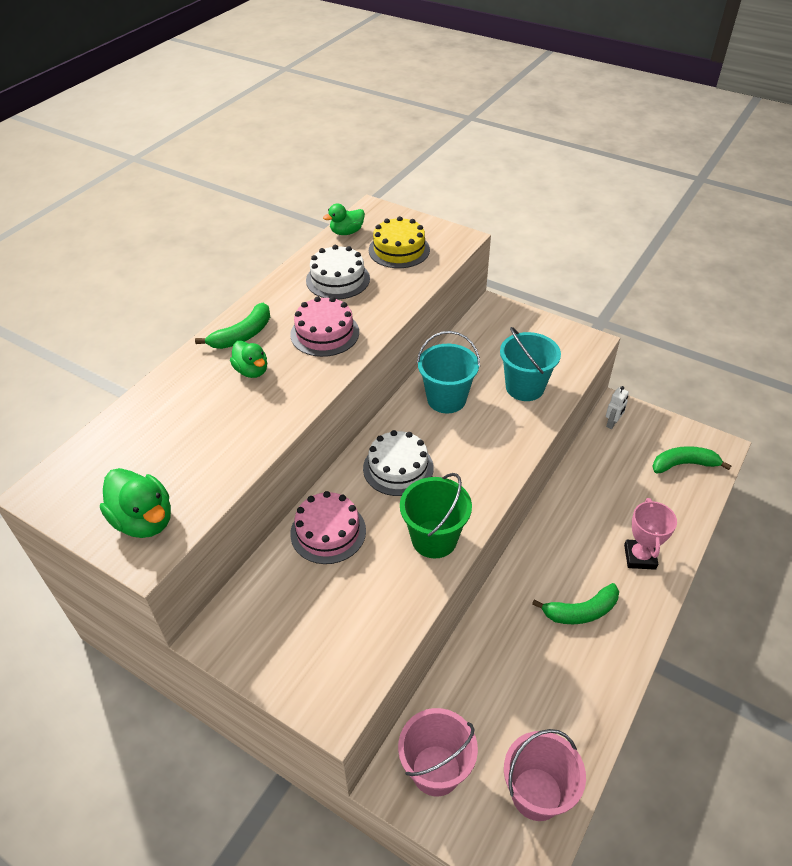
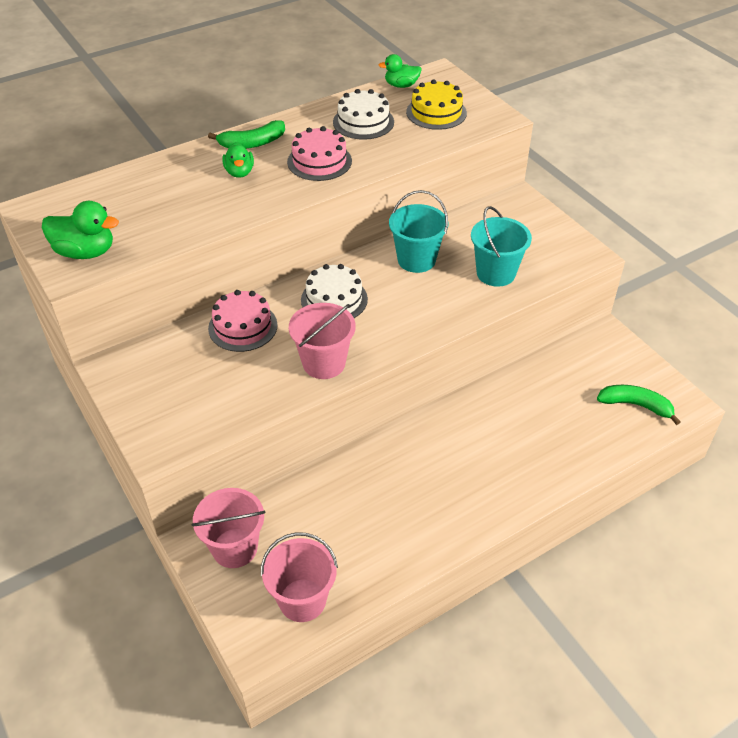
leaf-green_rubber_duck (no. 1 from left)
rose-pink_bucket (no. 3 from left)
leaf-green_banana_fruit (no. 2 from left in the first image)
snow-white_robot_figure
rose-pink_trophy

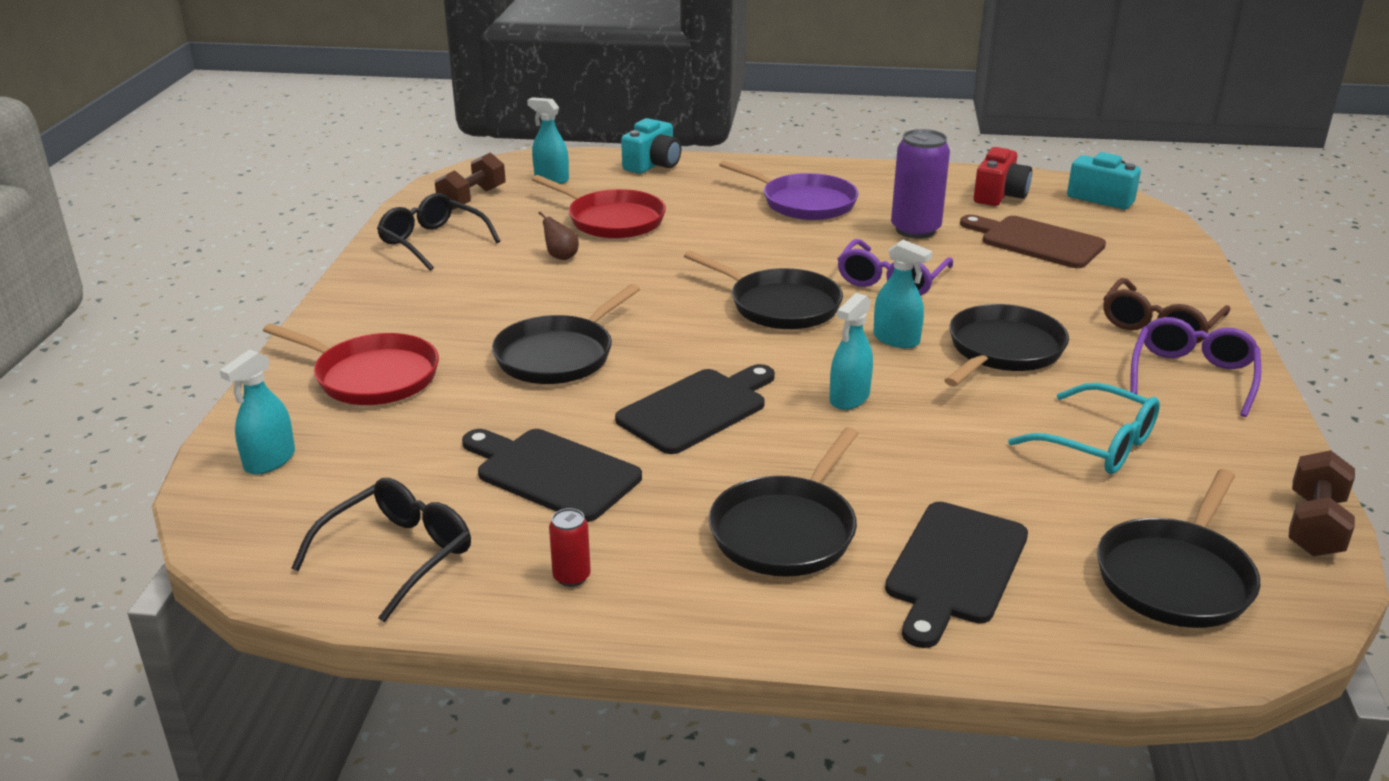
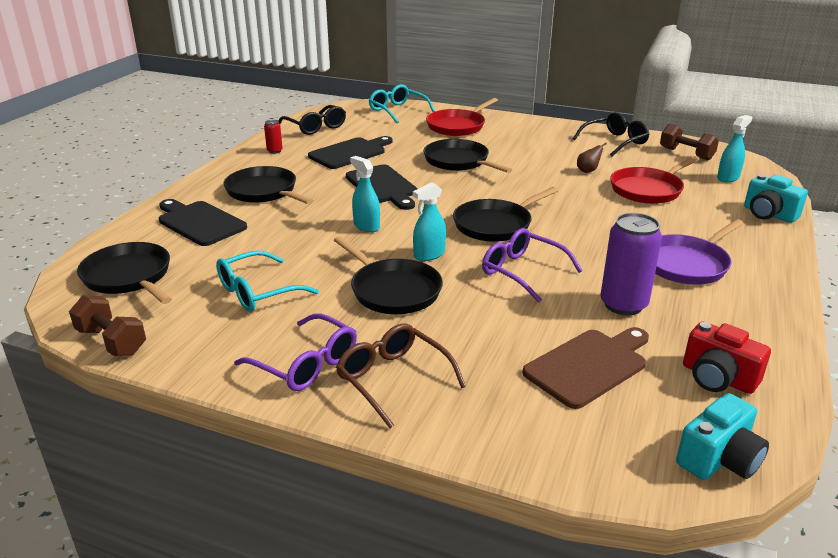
turquoise_eyeglasses (no. 2 from left)

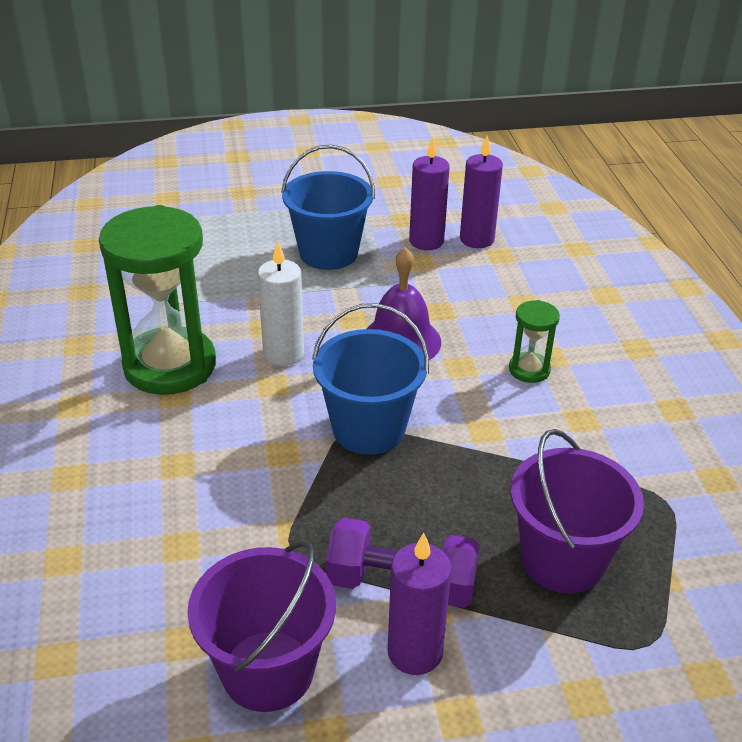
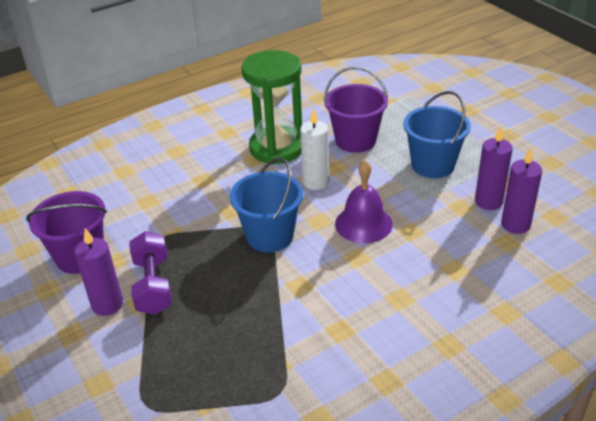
leaf-green_hourglass (no. 2 from left in the first image)
purple_bucket (no. 2 from left)

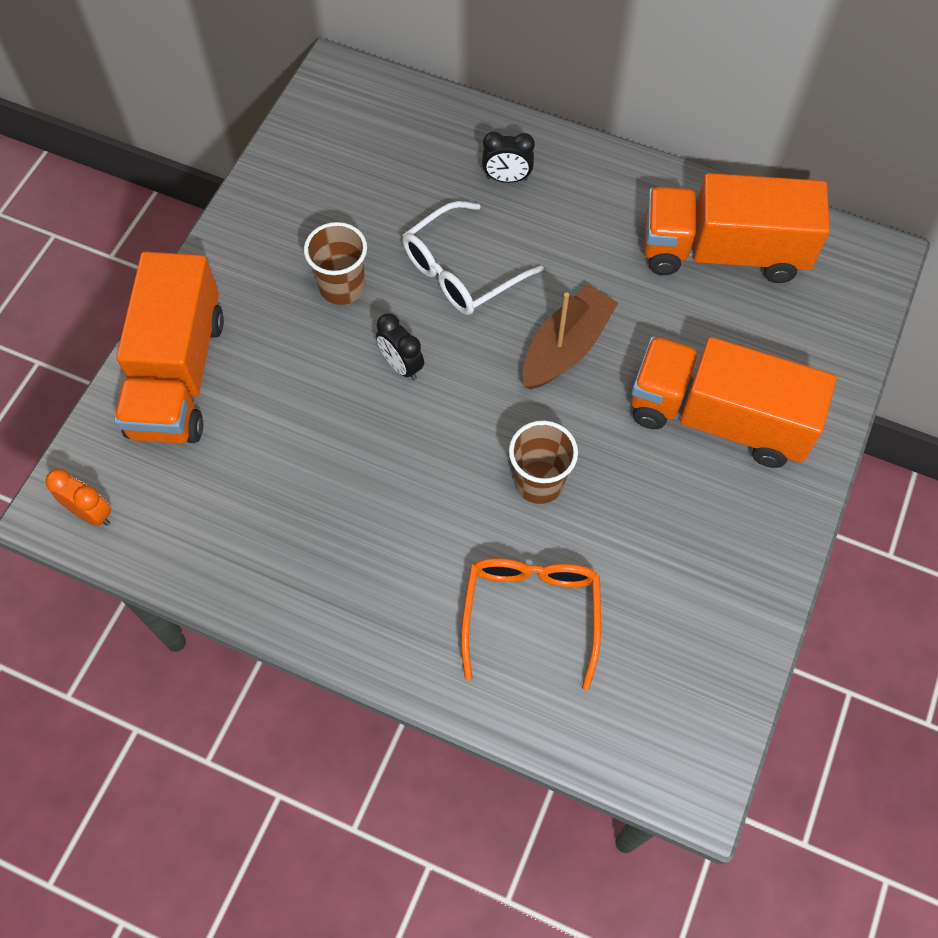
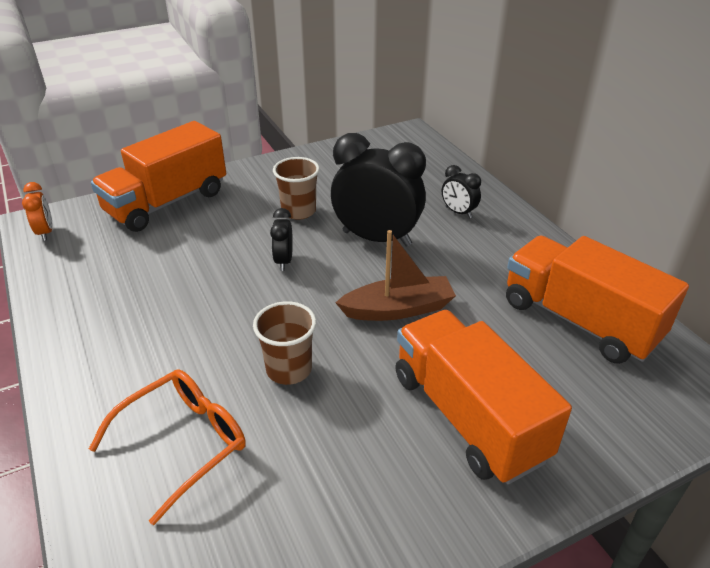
jet-black_alarm_clock (no. 2 from left)

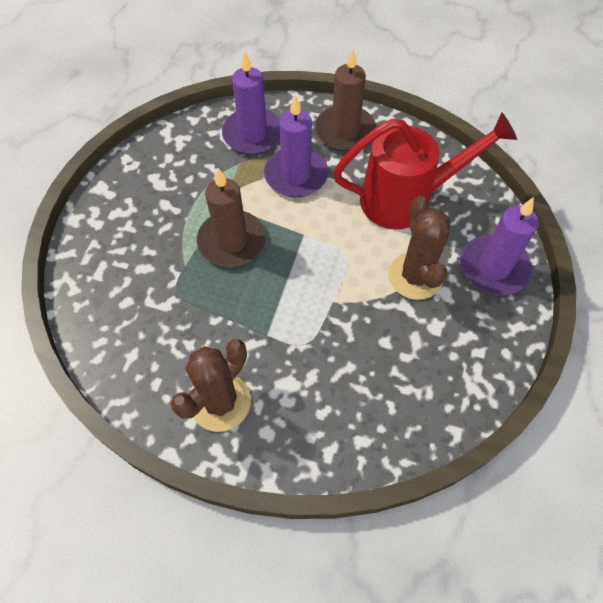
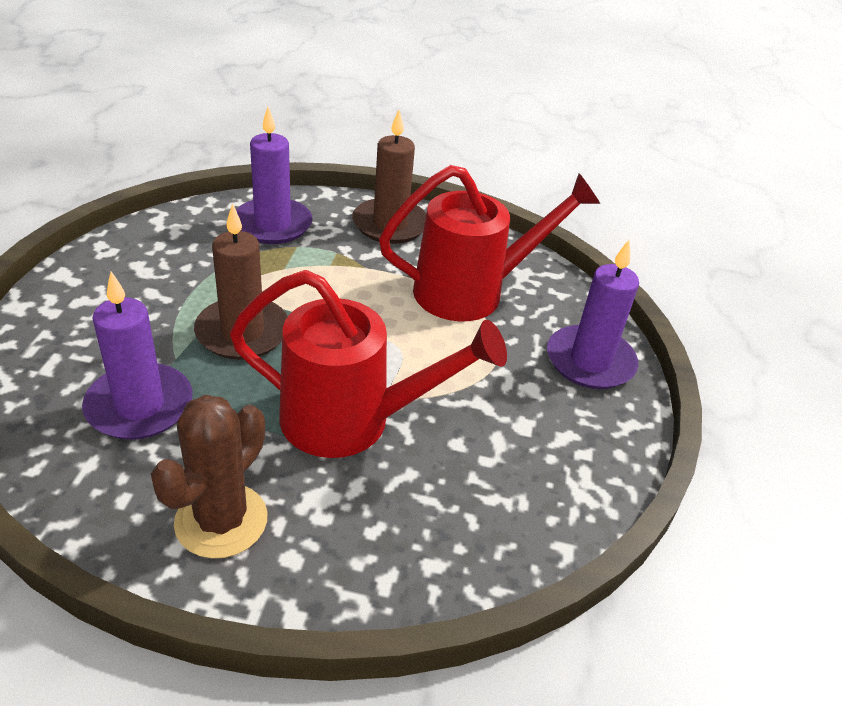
purple_pillar_candle (no. 1 from left)
dark_brown_prickly_plant (no. 2 from left in the first image)
scarlet_watering_can (no. 1 from left)

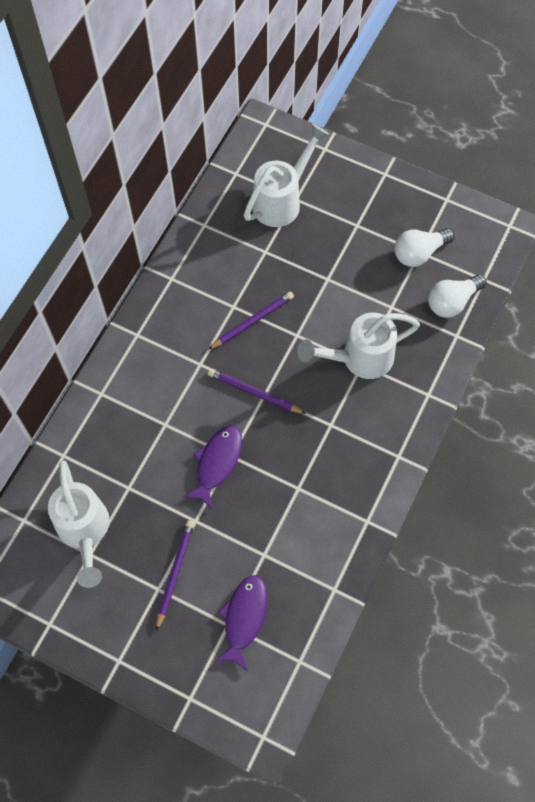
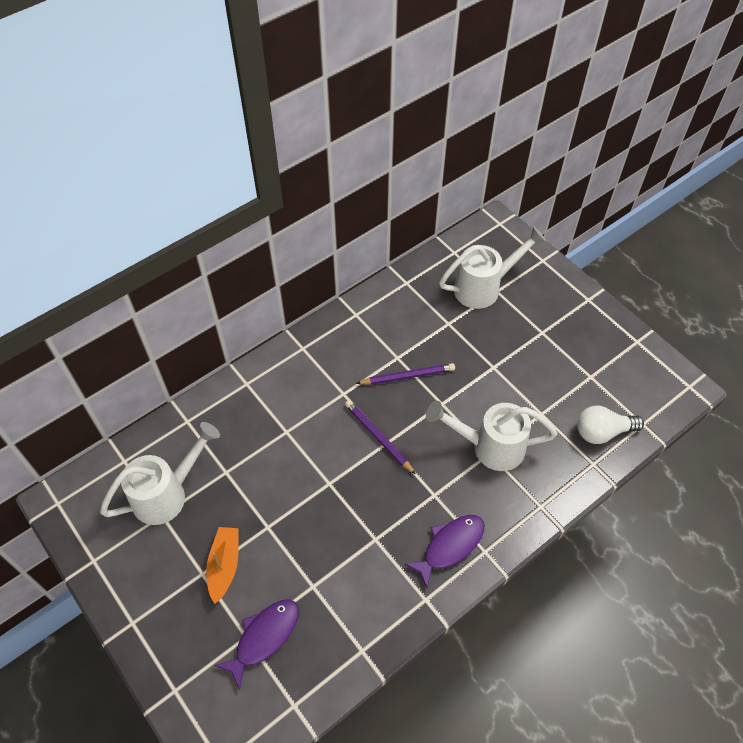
snow-white_watering_can (no. 1 from left)
bright_orange_toy_boat
purple_fish_figure (no. 2 from left)
snow-white_lightbulb (no. 1 from left in the first image)

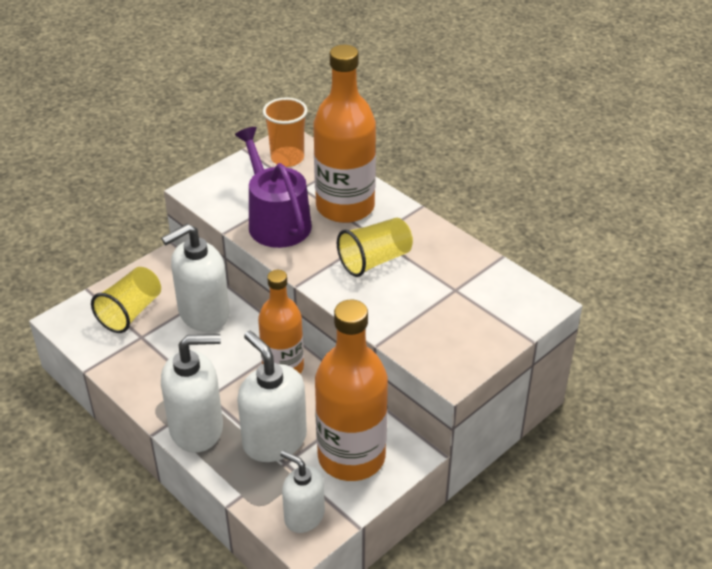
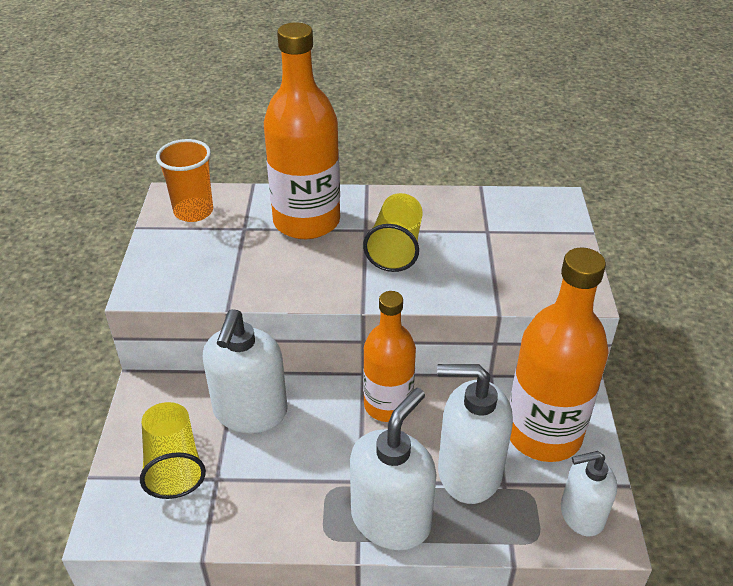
purple_watering_can

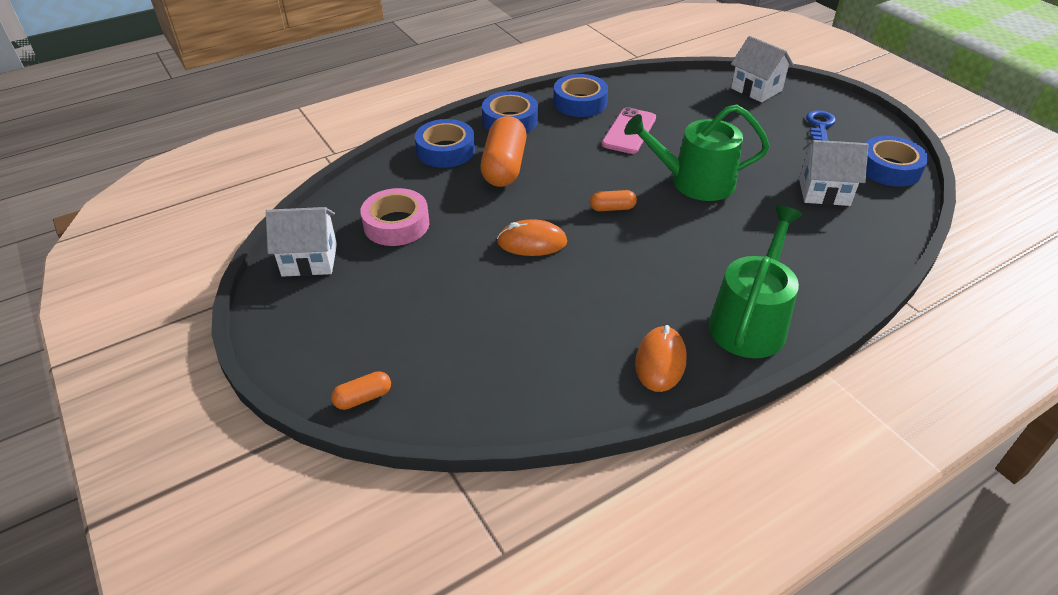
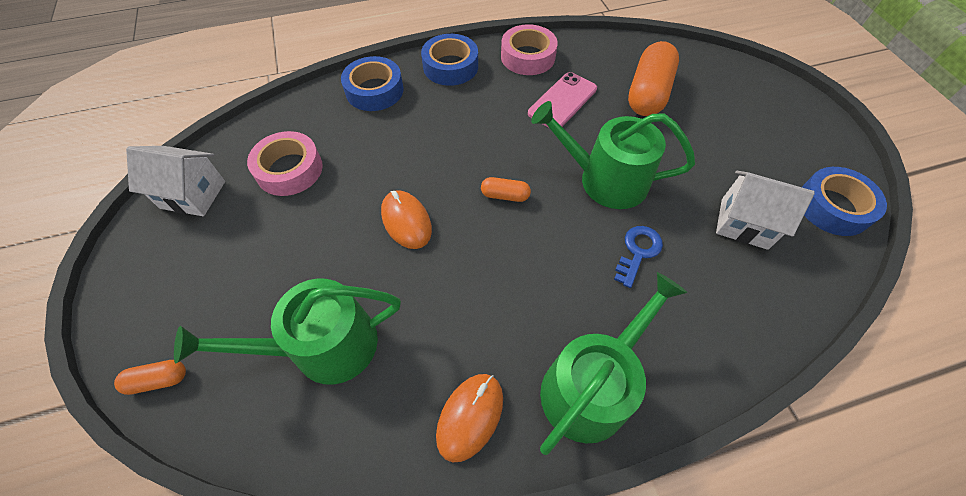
bright_orange_pill_shape (no. 3 from left)
bright_orange_computer_mouse (no. 1 from left)
rose-pink_sticky_tape (no. 2 from left)
snow-white_house (no. 2 from left in the first image)
blue_door_key
leaf-green_watering_can (no. 1 from left)

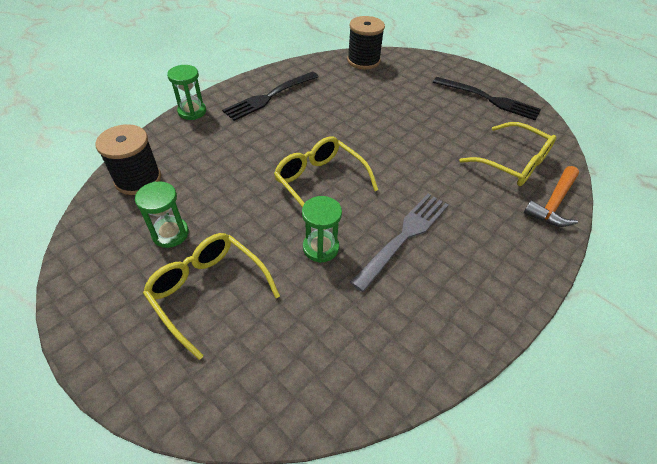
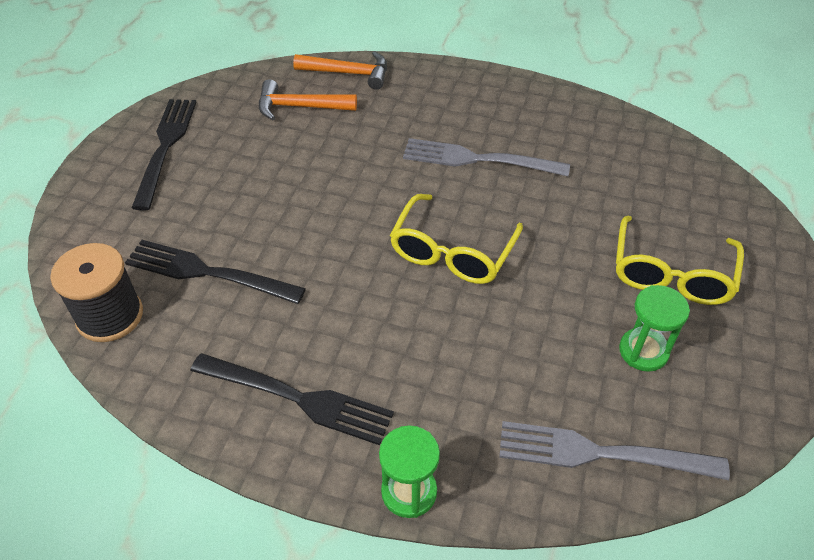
gray_fork (no. 2 from left)
leaf-green_hourglass (no. 3 from left in the first image)
bright_orange_claw_hammer (no. 1 from left)
jet-black_fork (no. 2 from left)

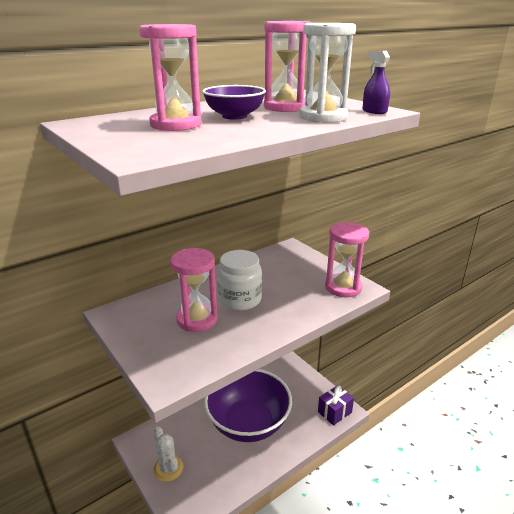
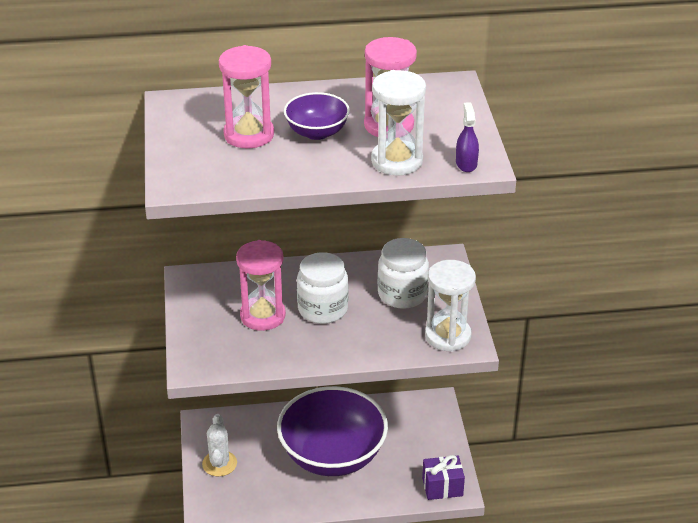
snow-white_hourglass (no. 2 from left)
snow-white_jar (no. 2 from left)

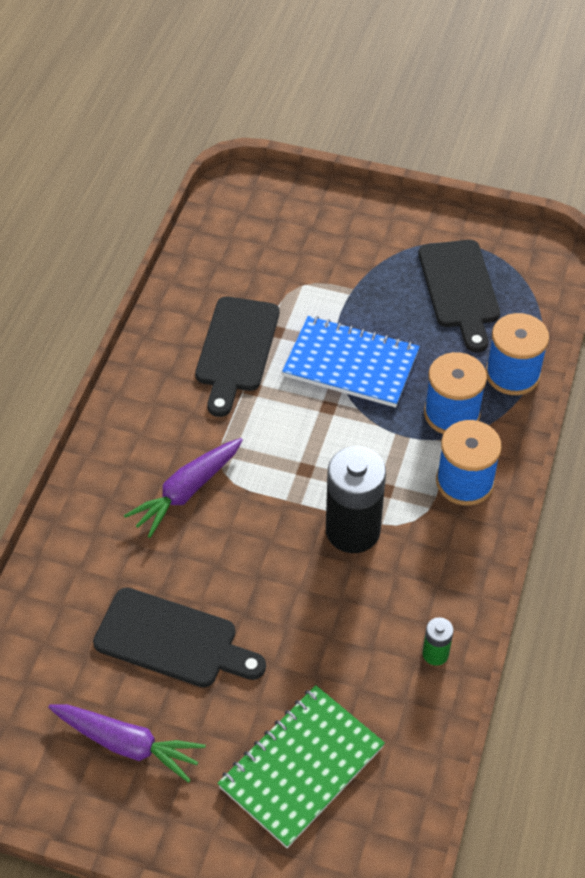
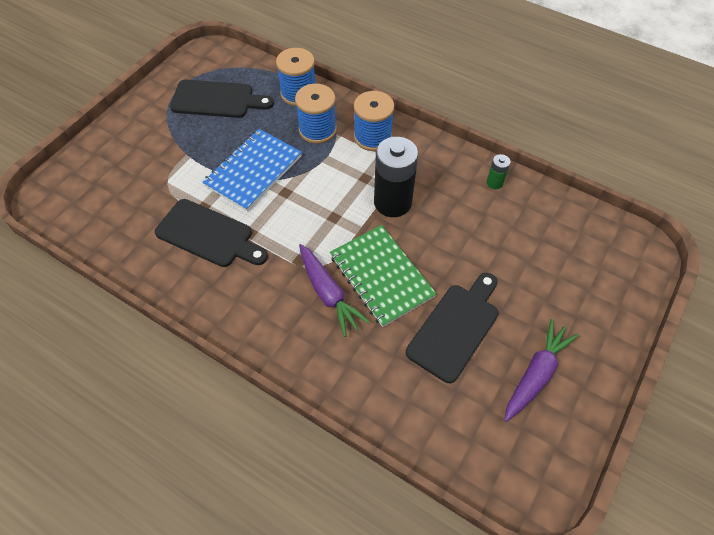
leaf-green_notepad

